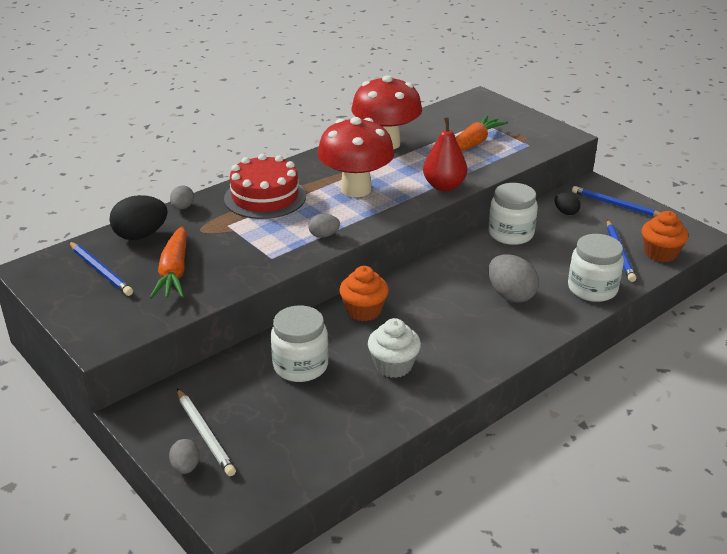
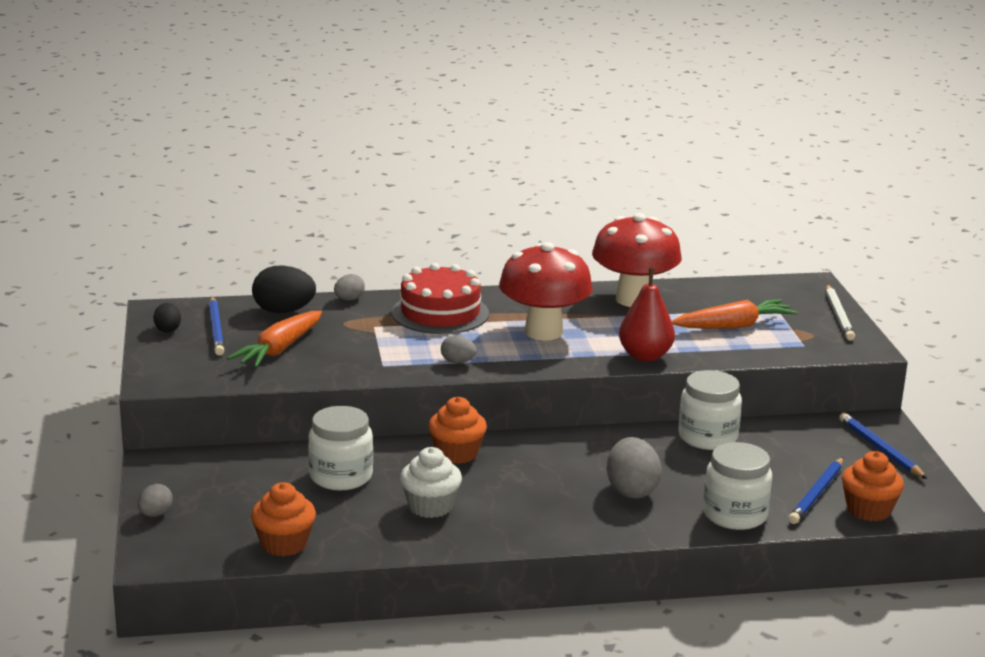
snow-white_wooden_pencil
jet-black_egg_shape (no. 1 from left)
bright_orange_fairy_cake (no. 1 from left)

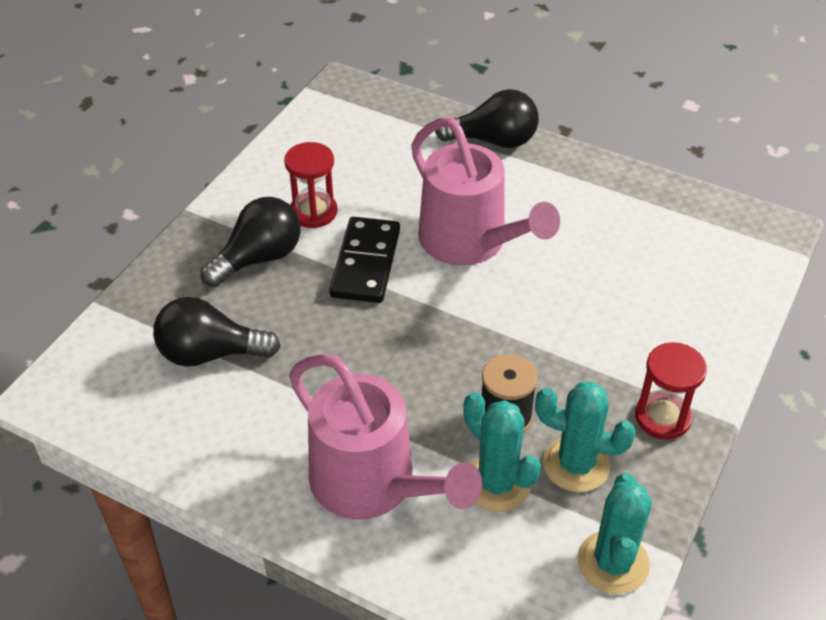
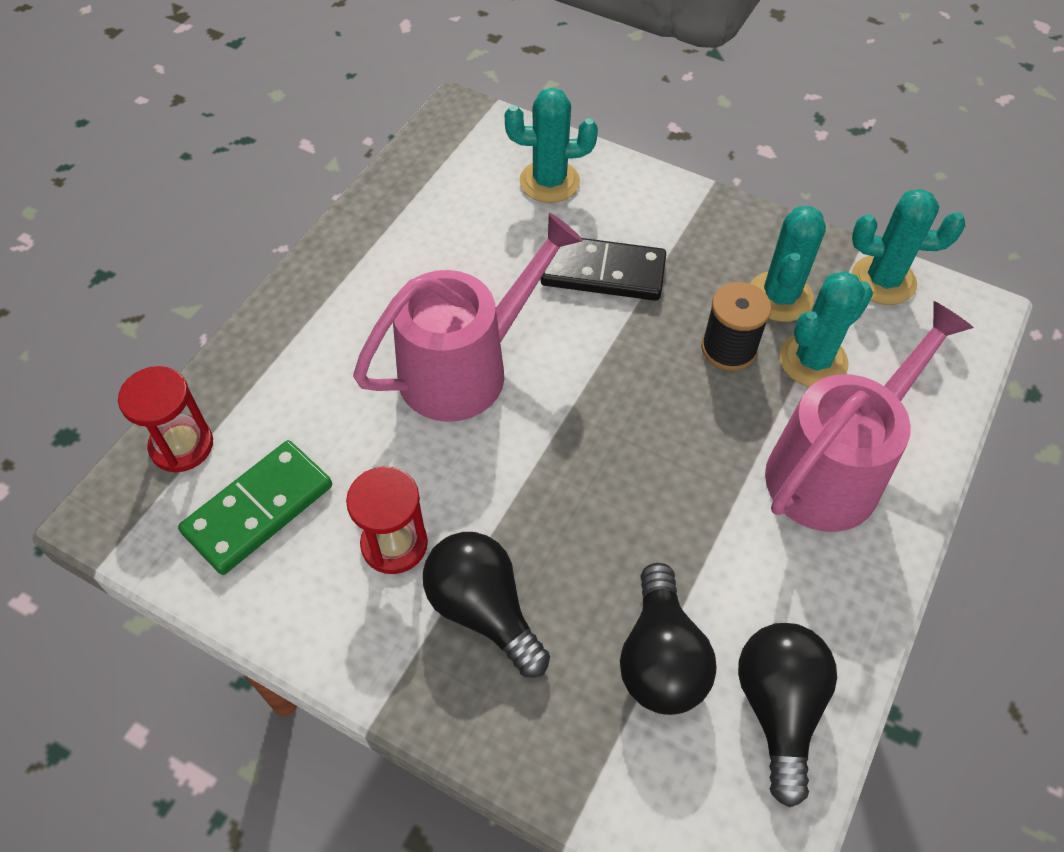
jet-black_domino_piece
jet-black_lightbulb (no. 3 from left)
scarlet_hourglass (no. 1 from left)
leaf-green_domino_piece
turquoise_prickly_plant (no. 1 from left)

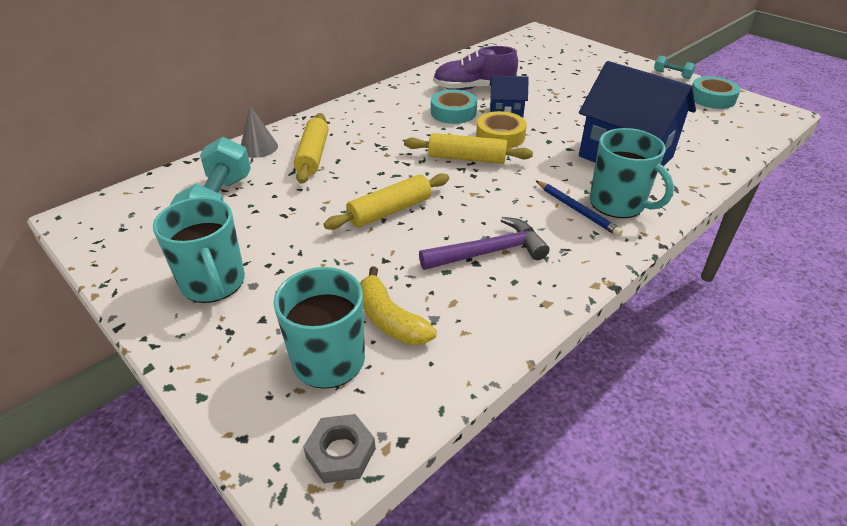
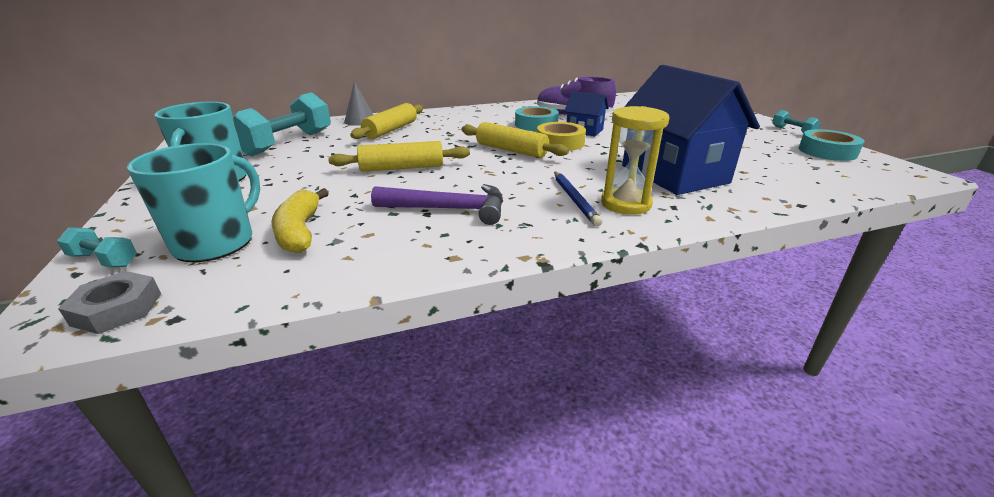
bright_yellow_hourglass
turquoise_dumbbell (no. 1 from left)

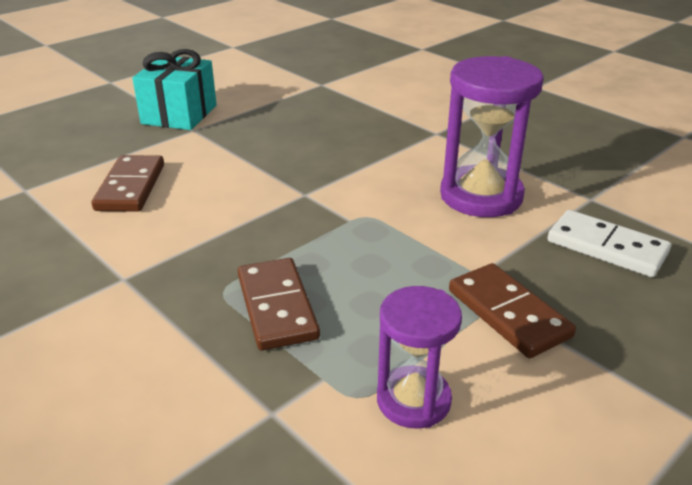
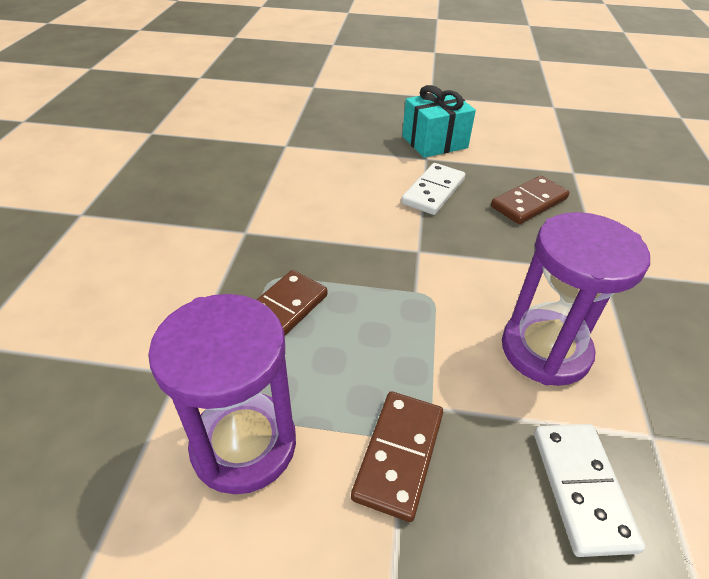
dark_brown_domino_piece (no. 3 from left)
purple_hourglass (no. 1 from left)
snow-white_domino_piece (no. 1 from left)

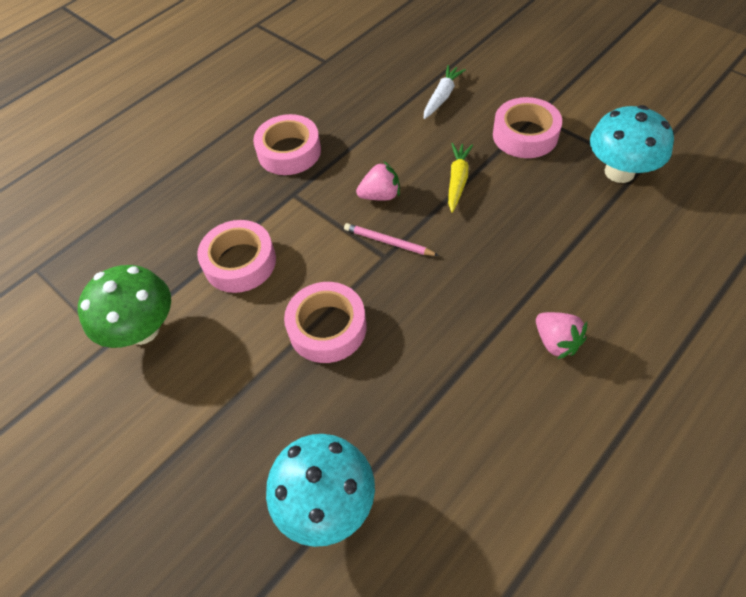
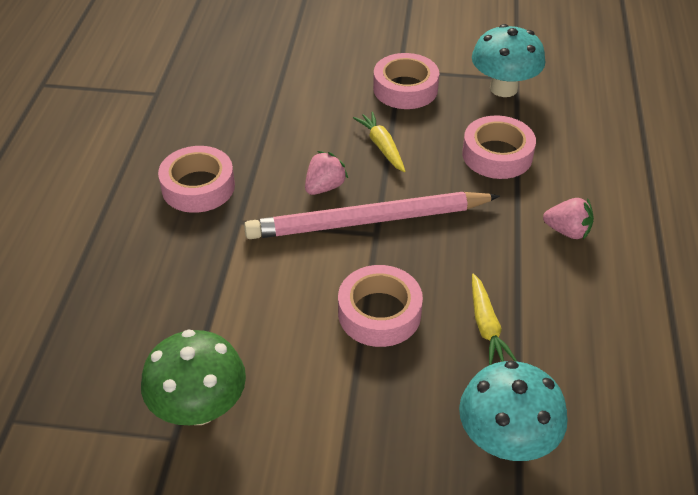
rose-pink_sticky_tape (no. 4 from left)
rose-pink_wooden_pencil
snow-white_root_vegetable
bright_yellow_root_vegetable (no. 2 from left)

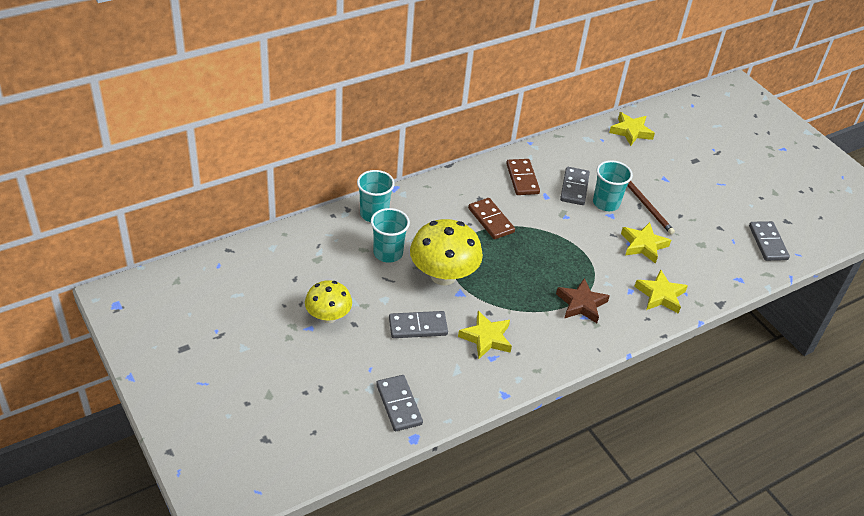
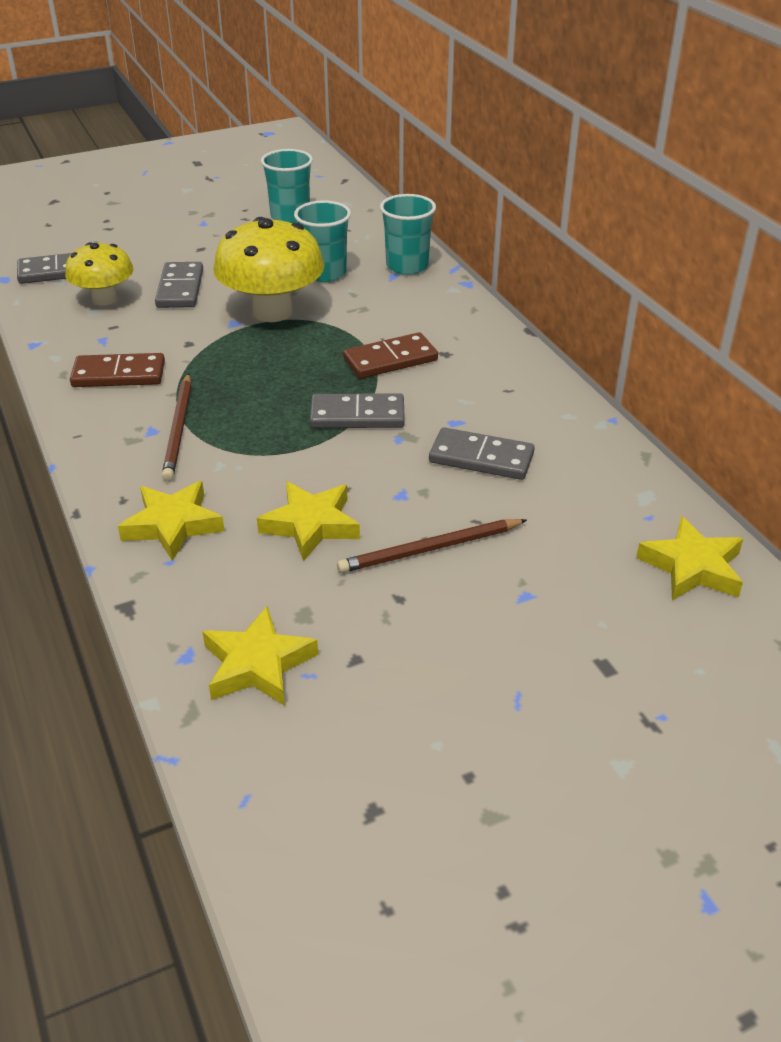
bright_yellow_mushroom (no. 1 from left)
bright_yellow_star_shape (no. 2 from left)
dark_brown_domino_piece (no. 1 from left)
dark_brown_wooden_pencil (no. 1 from left)
turquoise_cup (no. 1 from left)
gray_domino_piece (no. 3 from left)

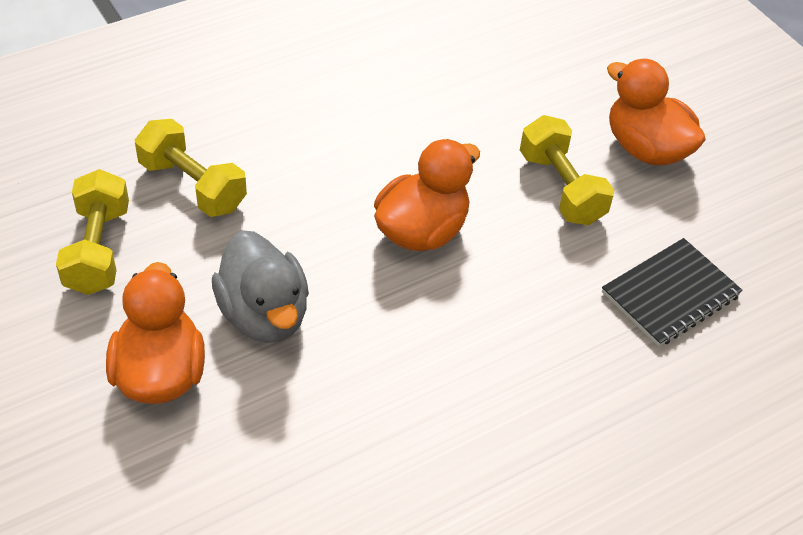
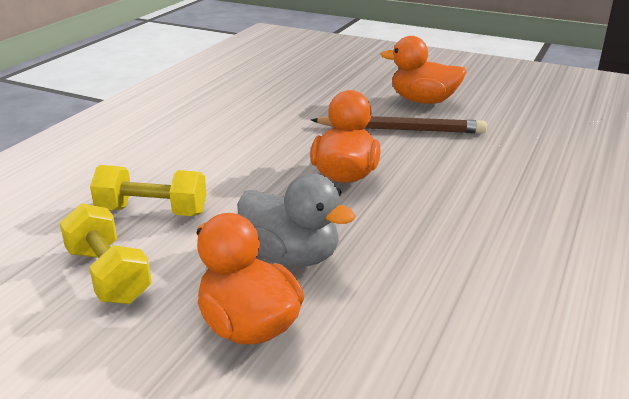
dark_brown_wooden_pencil
jet-black_notepad

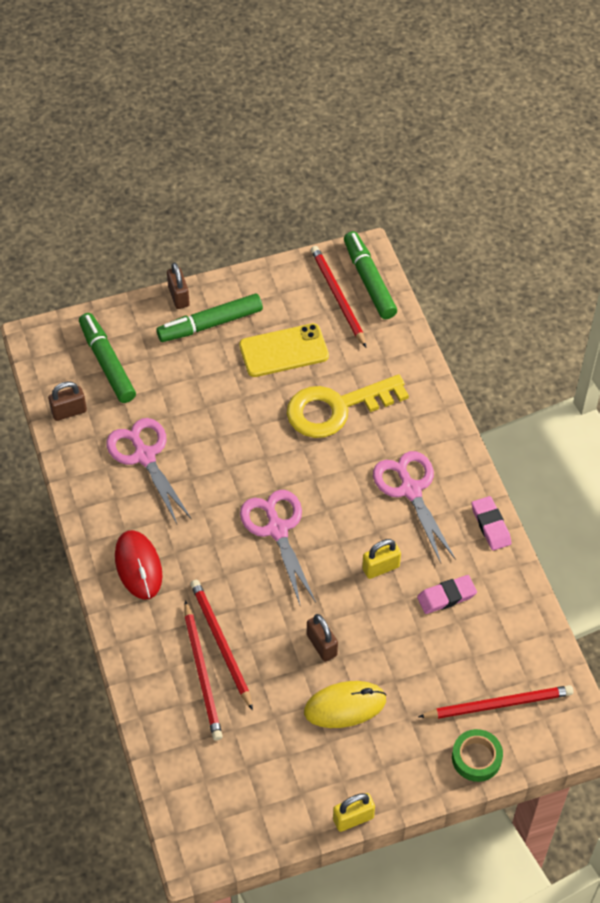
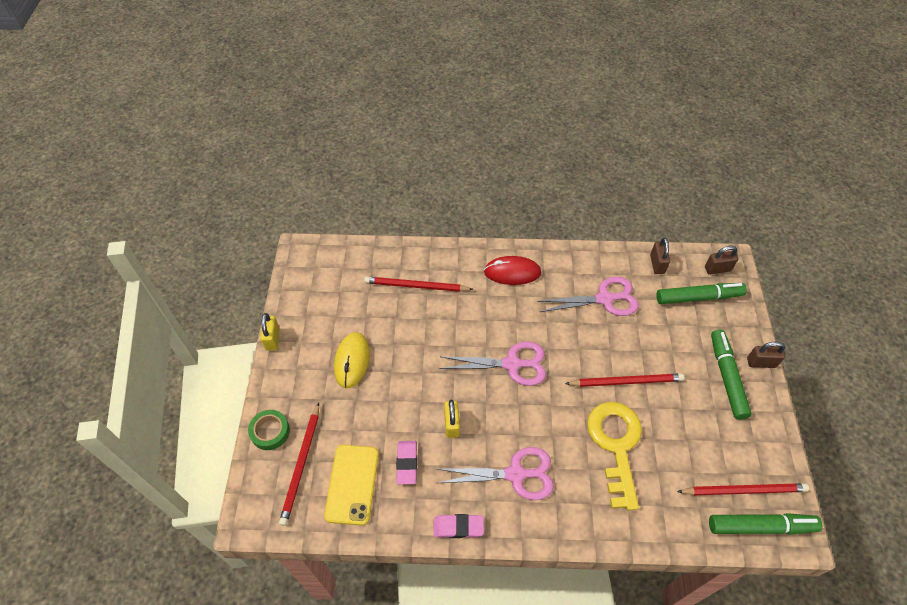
scarlet_wooden_pencil (no. 3 from left)
bright_yellow_phone
dark_brown_small_lock (no. 2 from left)

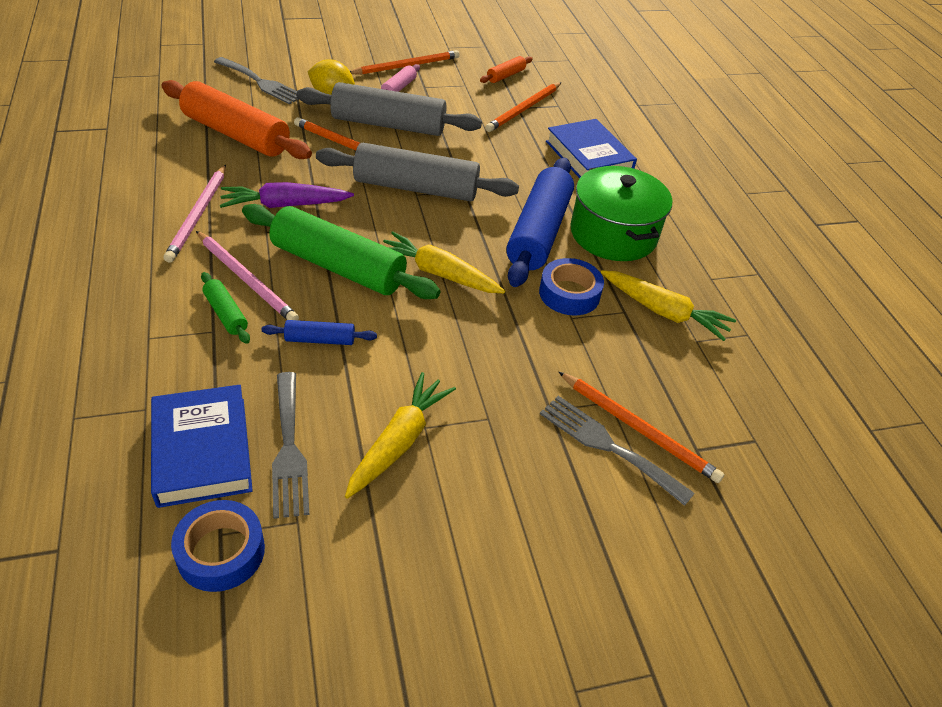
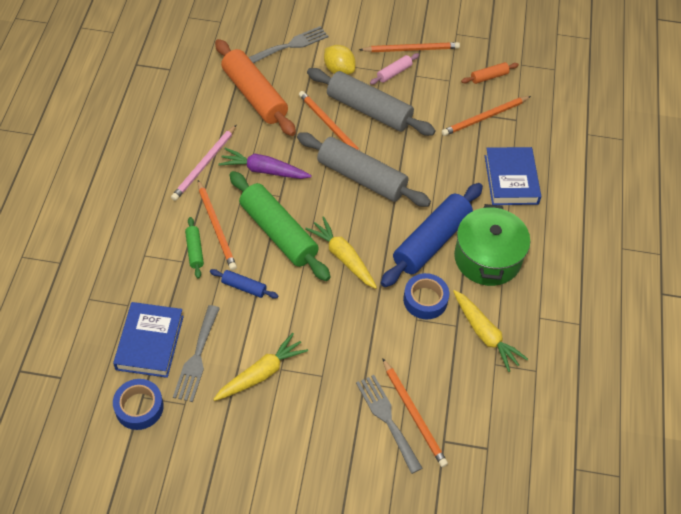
bright_orange_wooden_pencil (no. 1 from left)
gray_fork (no. 2 from left)

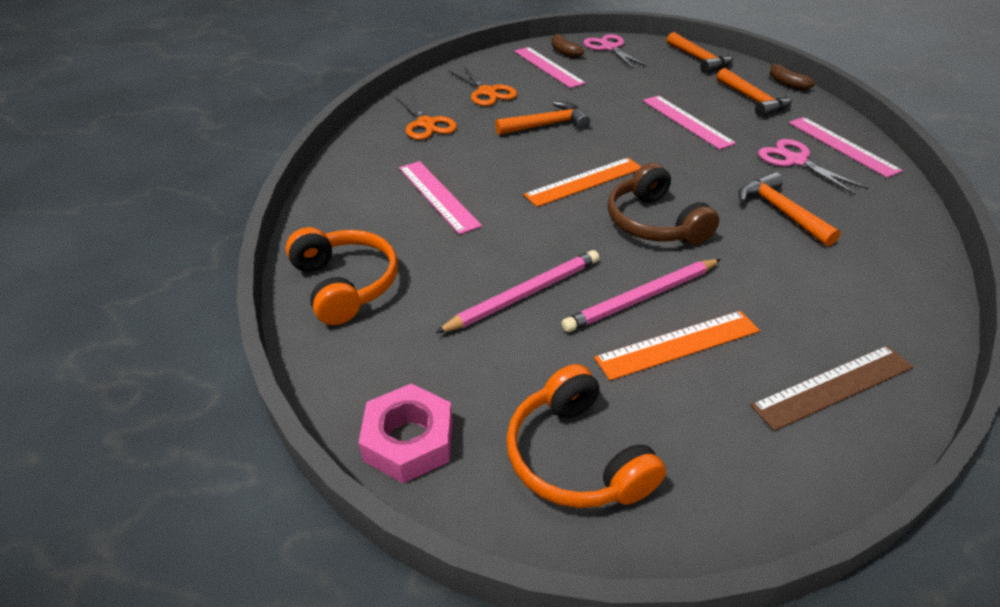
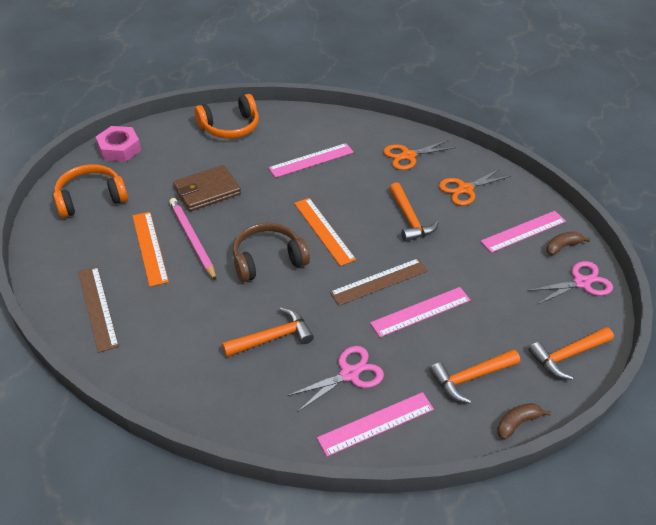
dark_brown_billfold
dark_brown_measuring_stick (no. 2 from left)

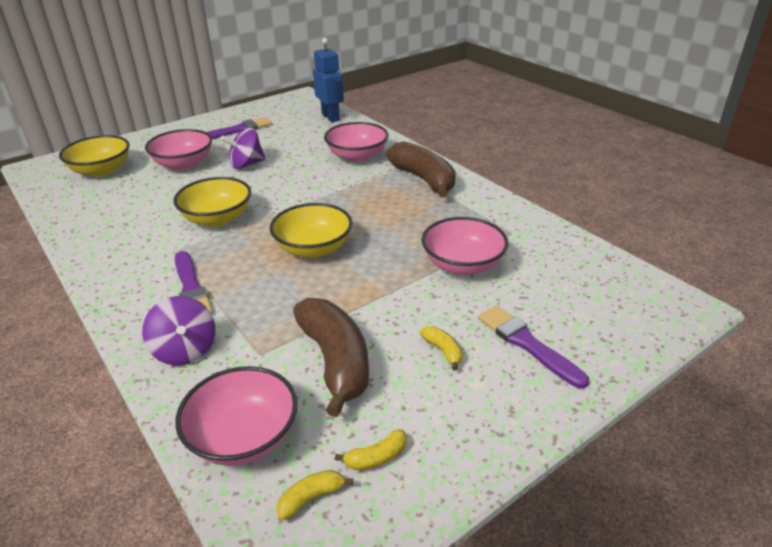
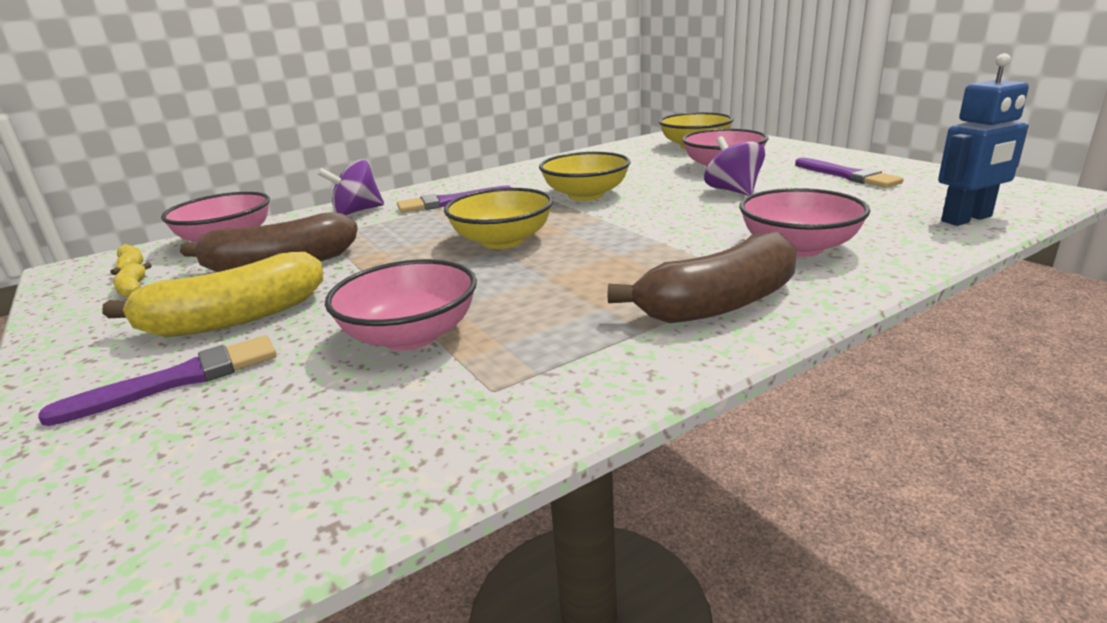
bright_yellow_banana_fruit (no. 3 from left)

